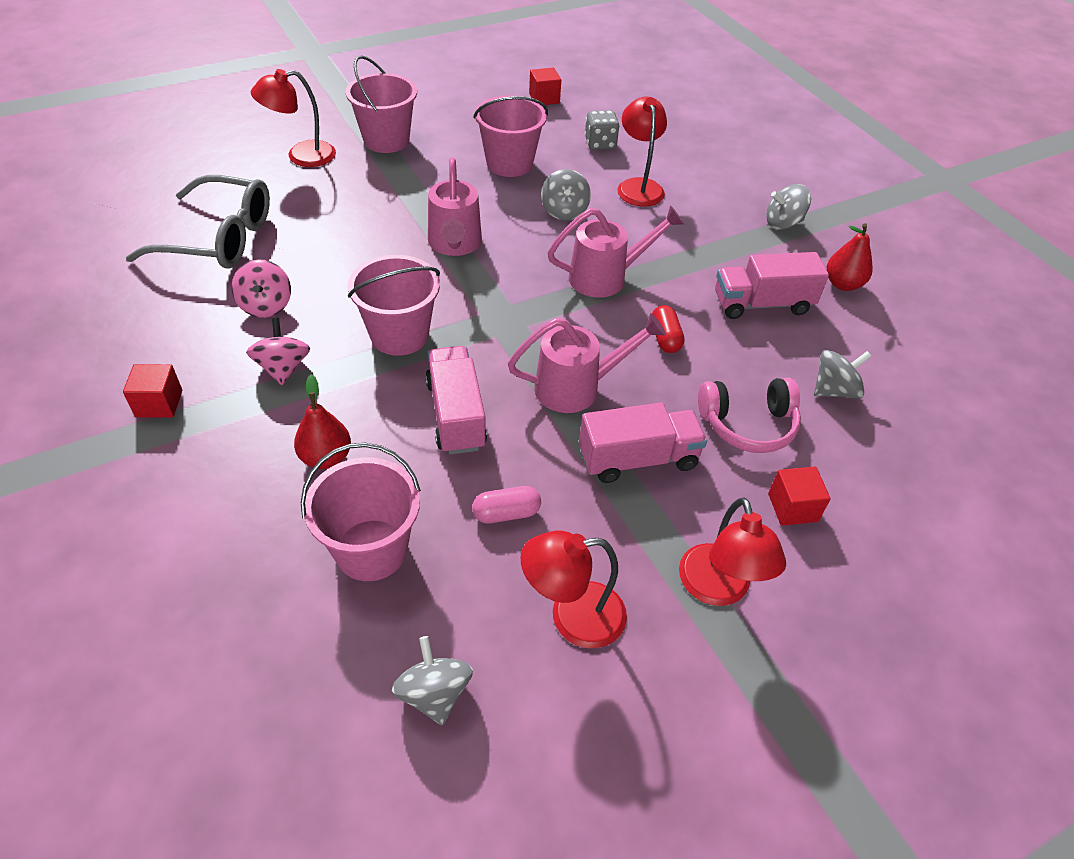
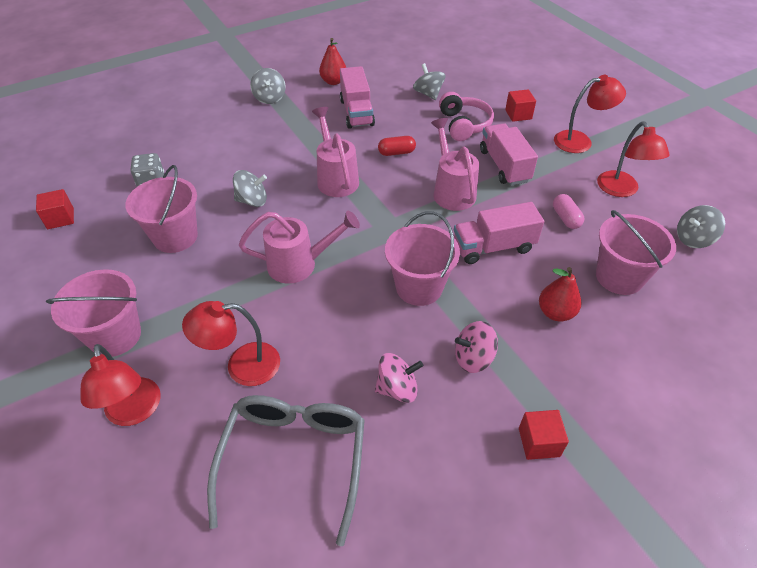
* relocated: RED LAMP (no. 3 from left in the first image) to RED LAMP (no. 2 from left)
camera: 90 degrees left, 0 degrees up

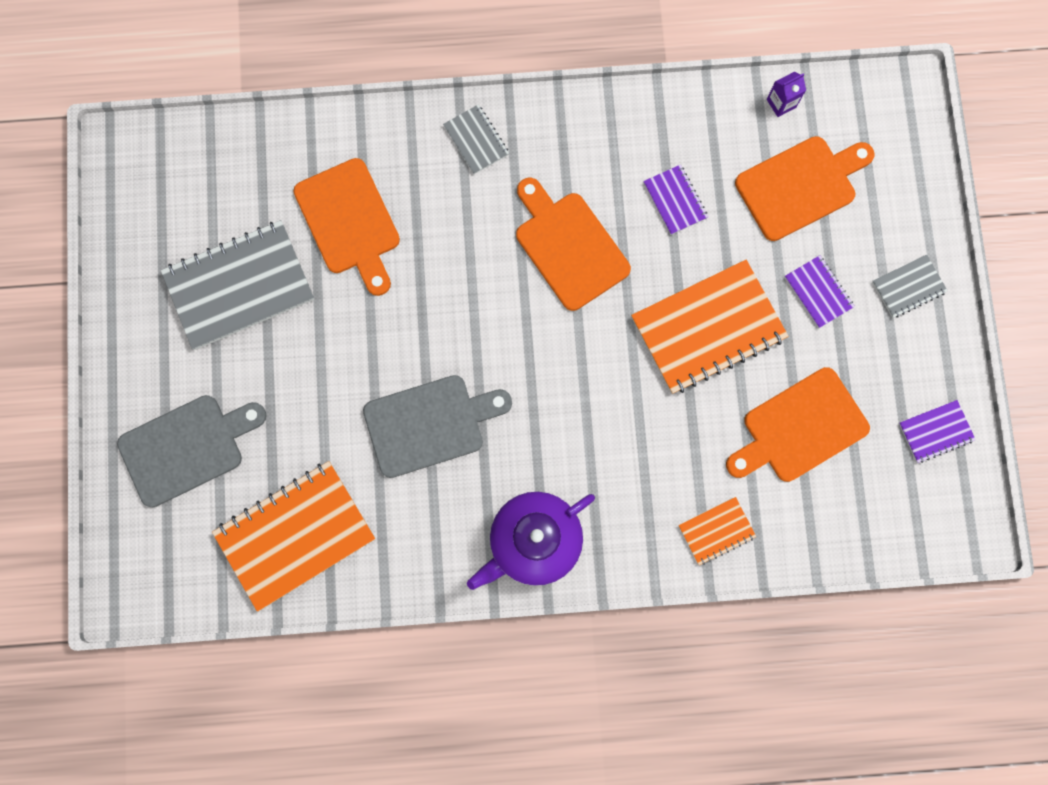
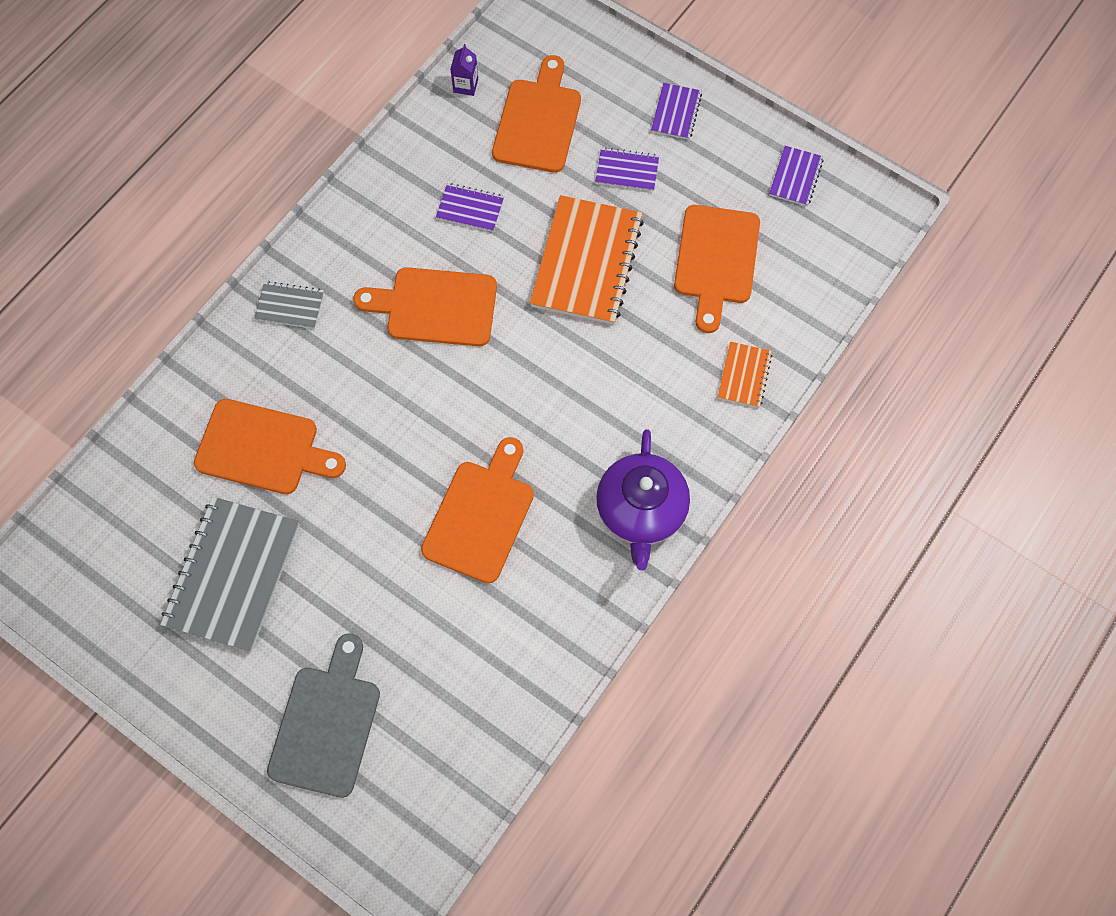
* colour: GREY CUTTING BOARD (no. 2 from left) to ORANGE CUTTING BOARD (no. 3 from left)
* colour: GREY NOTEBOOK (no. 3 from left) to PURPLE NOTEBOOK (no. 3 from left)
* missing: ORANGE NOTEBOOK (no. 1 from left)
camera: 50 degrees left, 10 degrees down

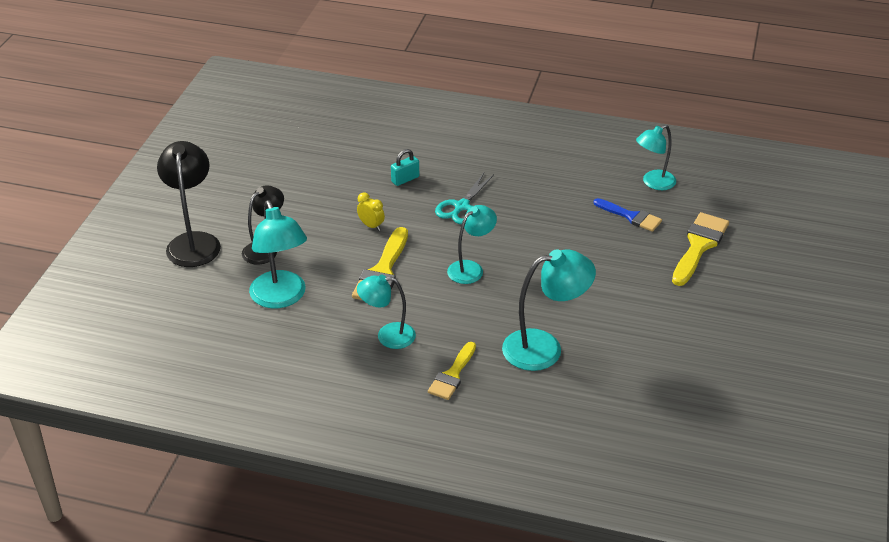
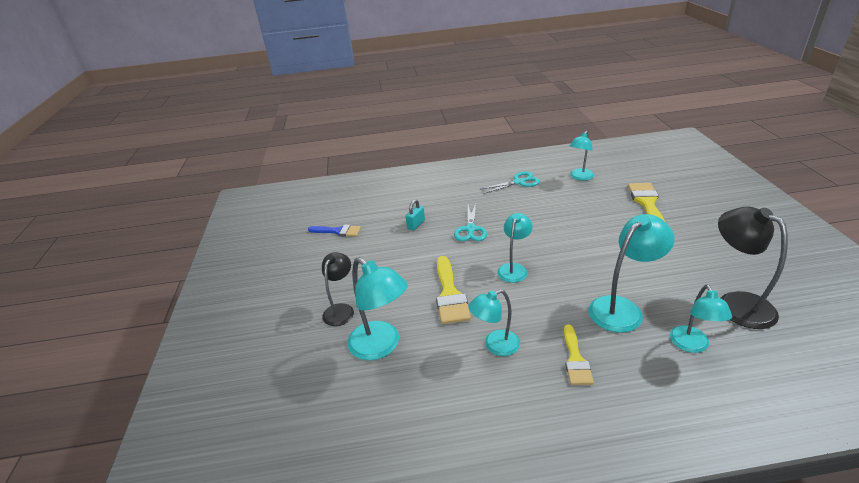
* relocated: BLUE BRUSH
* appeared: TURQUOISE SCISSORS (no. 2 from left)
* appeared: TURQUOISE LAMP (no. 6 from left)
* relocated: BLACK LAMP (no. 1 from left in the first image) to BLACK LAMP (no. 2 from left)
* missing: YELLOW CLOCK
camera: 20 degrees left, 5 degrees down

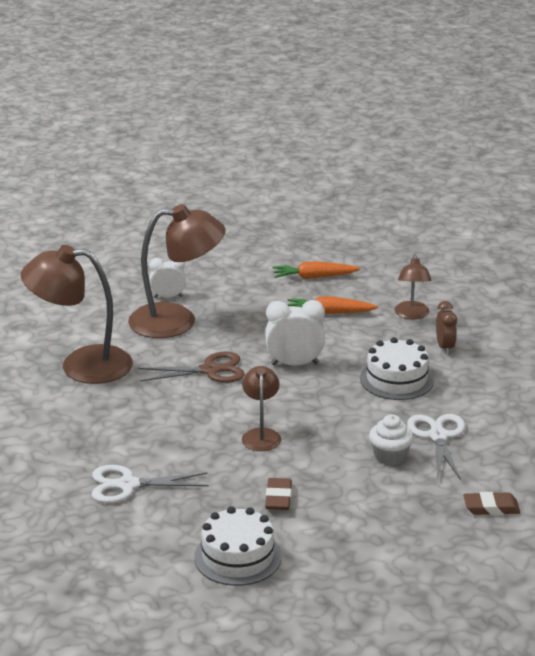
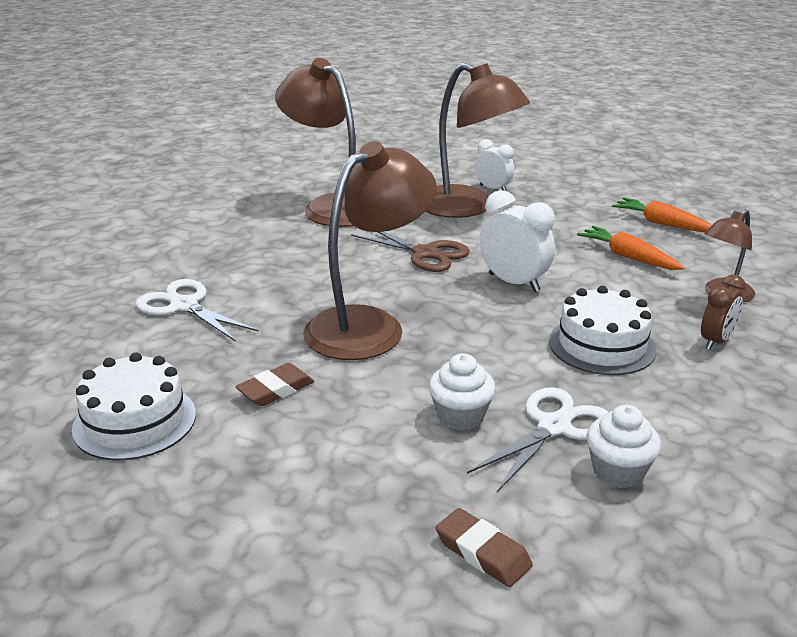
* size: BROWN LAMP (no. 3 from left in the first image) x1.90
* appeared: WHITE CUPCAKE (no. 2 from left)
camera: 45 degrees right, 0 degrees up

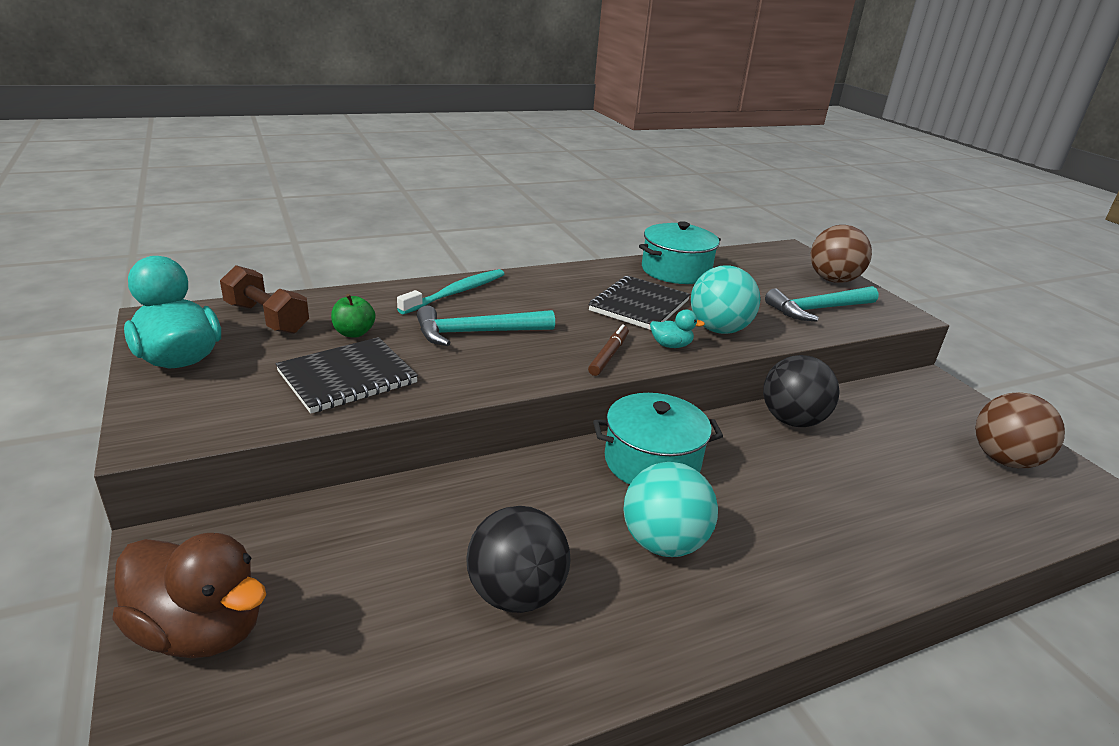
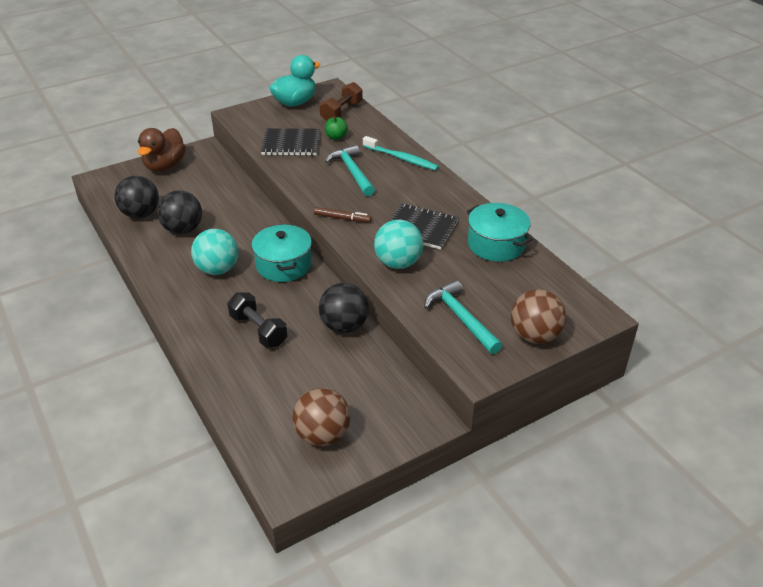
* appeared: BLACK BALL (no. 1 from left)
* appeared: BLACK DUMBBELL
* spun: BLACK NOTEBOOK (no. 1 from left) 45 degrees counterclockwise
* missing: TURQUOISE DUCK (no. 2 from left)
camera: 85 degrees right, 10 degrees up

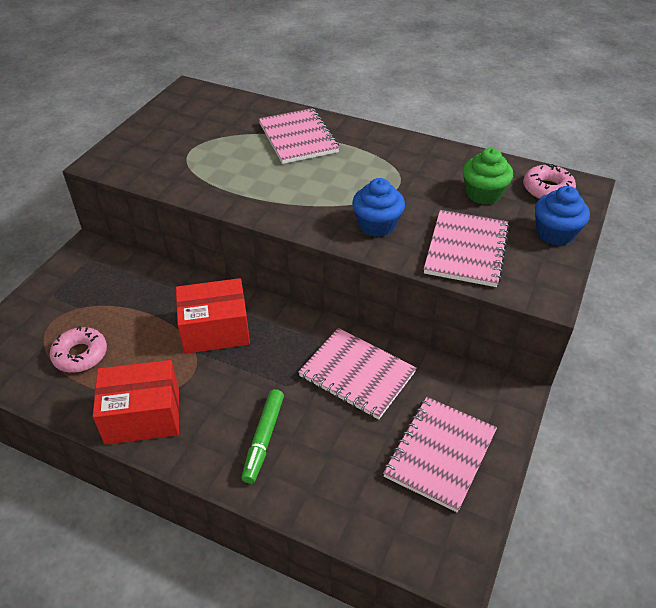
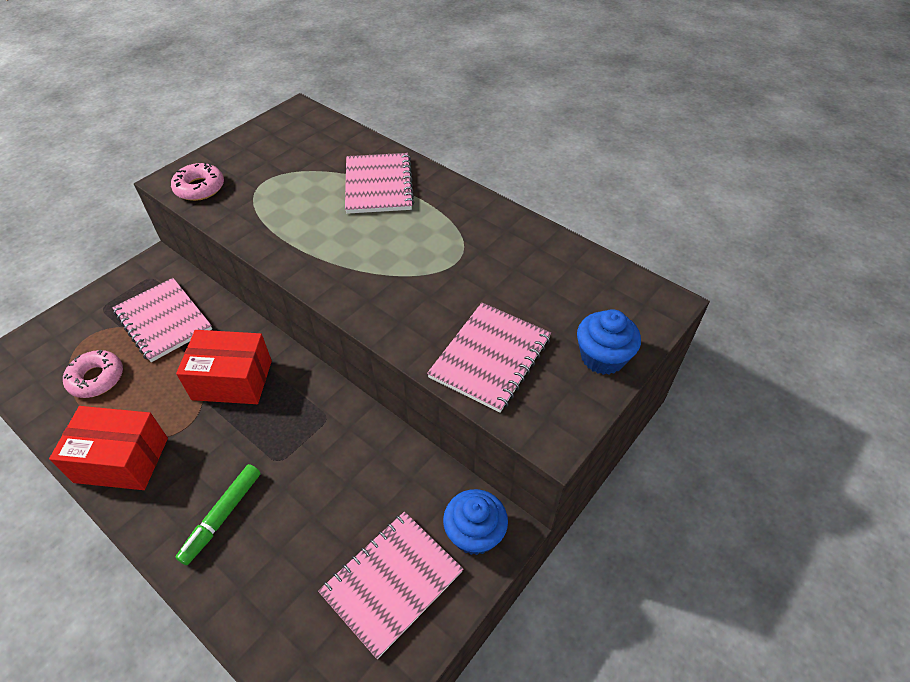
* relocated: PINK NOTEBOOK (no. 2 from left in the first image) to PINK NOTEBOOK (no. 1 from left)
* relocated: PINK DONUT (no. 2 from left)
* relocated: BLUE CUPCAKE (no. 1 from left)
* missing: GREEN CUPCAKE
camera: 15 degrees right, 5 degrees up

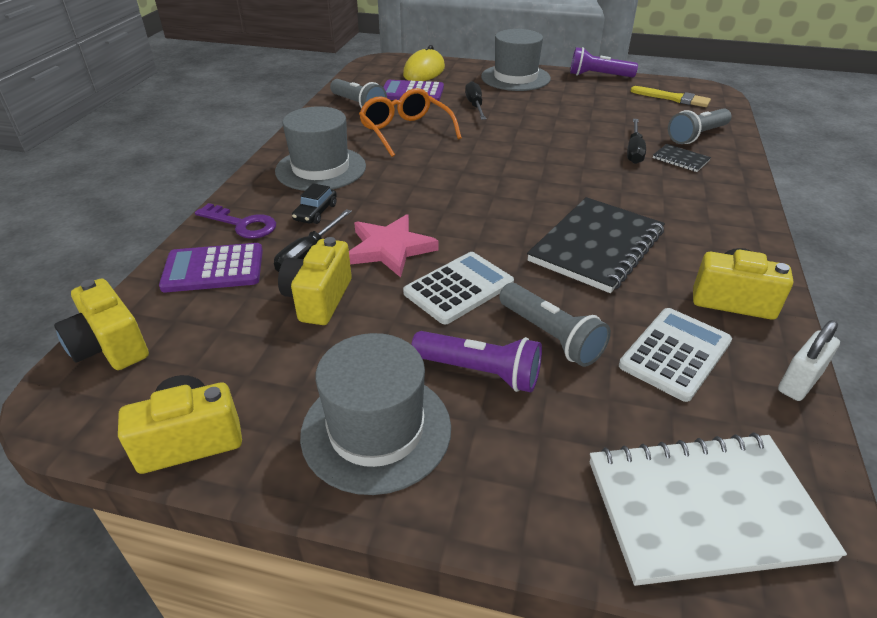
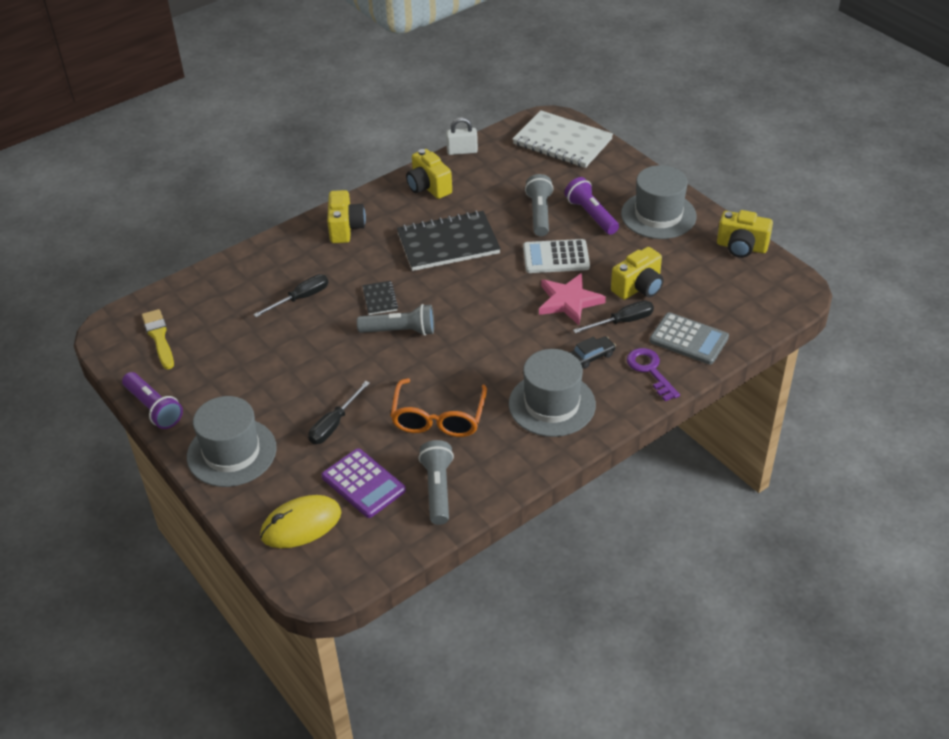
* relocated: YELLOW CAMERA (no. 1 from left)
* relocated: GREY FLASHLIGHT (no. 3 from left in the first image) to GREY FLASHLIGHT (no. 1 from left)
* relocated: BLACK NOTEBOOK (no. 2 from left in the first image) to BLACK NOTEBOOK (no. 1 from left)
* colour: PURPLE CALCULATOR (no. 1 from left) to GREY CALCULATOR
* missing: WHITE CALCULATOR (no. 2 from left)
camera: 140 degrees left, 5 degrees up

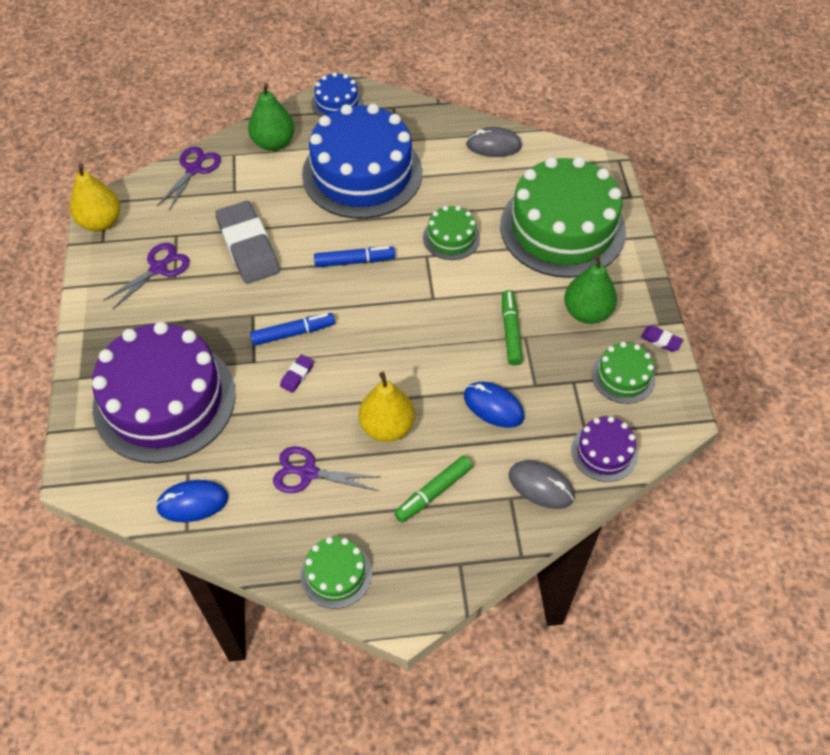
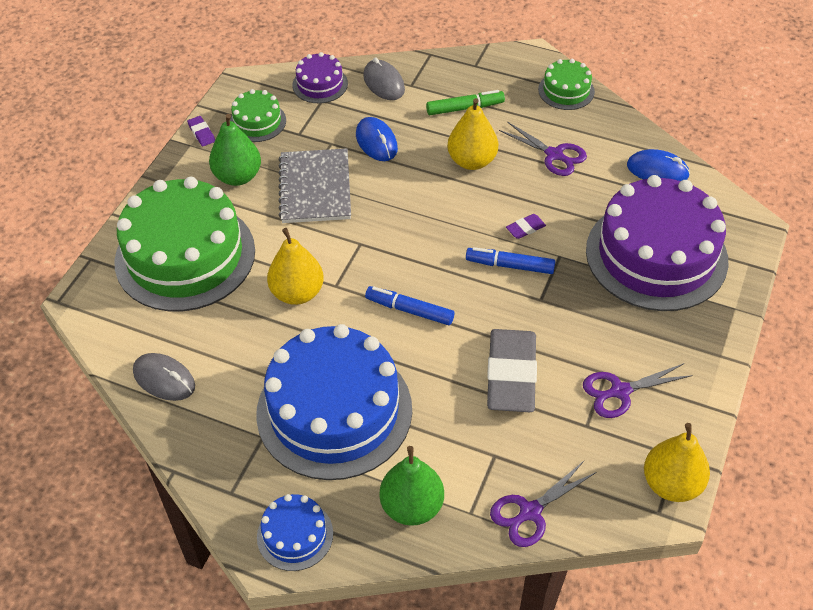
* exchanged: GREEN CAKE (no. 2 from left) to YELLOW PEAR (no. 1 from left)
* exchanged: GREEN MARKER (no. 2 from left) to GREY NOTEBOOK
camera: 150 degrees left, 5 degrees down

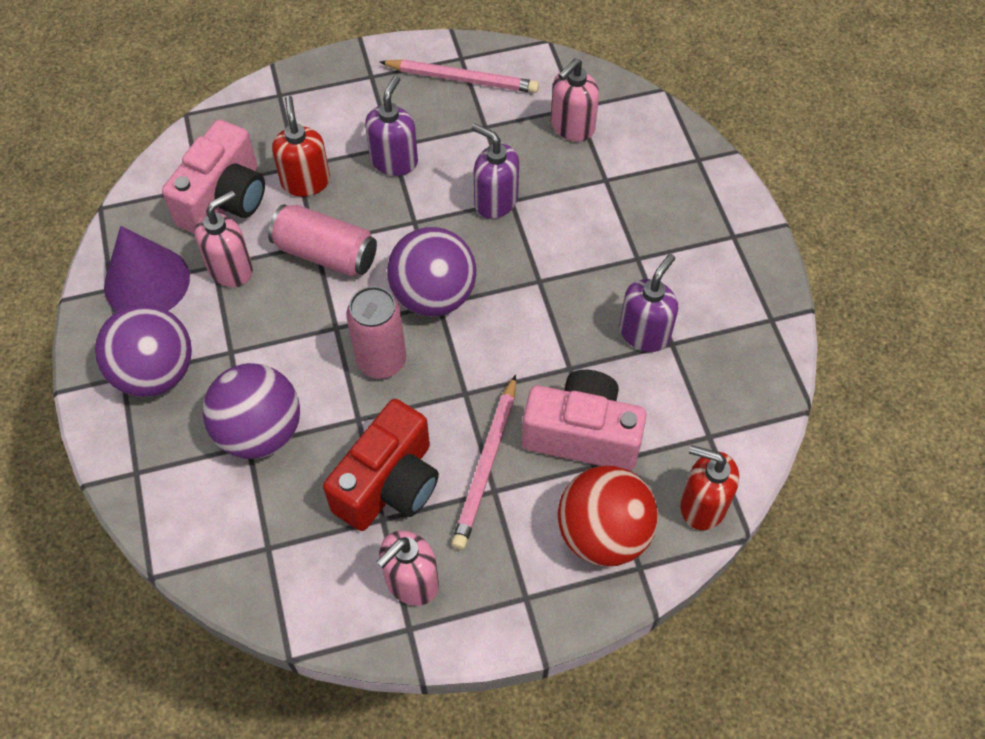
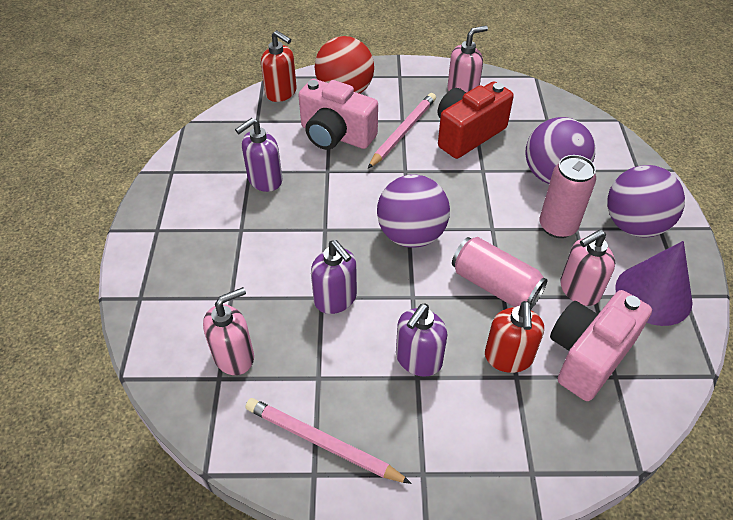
* relocated: PINK CAN (no. 2 from left)
camera: 165 degrees left, 10 degrees down

